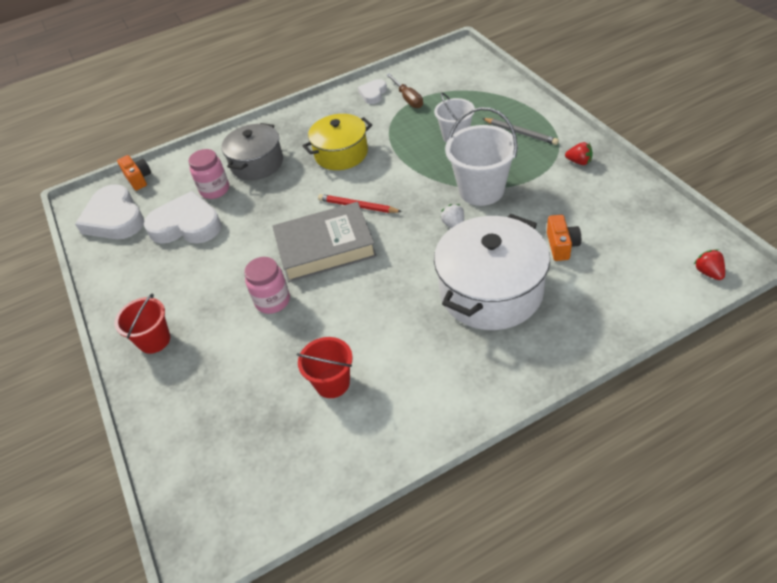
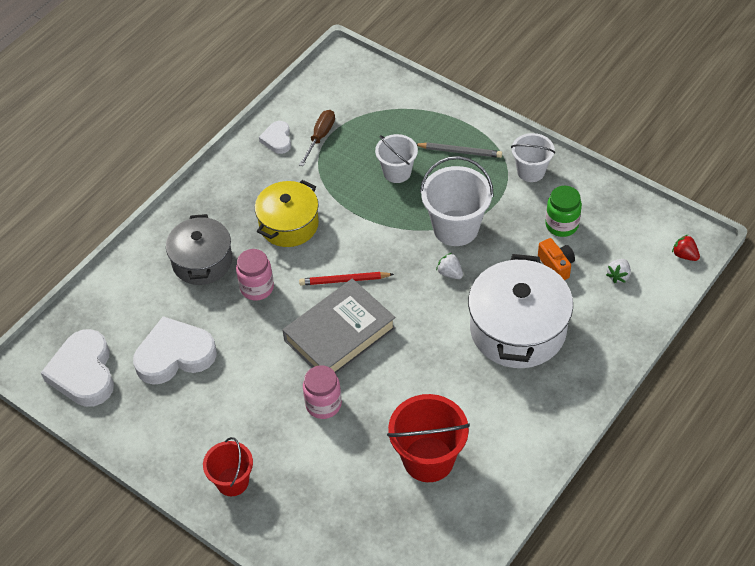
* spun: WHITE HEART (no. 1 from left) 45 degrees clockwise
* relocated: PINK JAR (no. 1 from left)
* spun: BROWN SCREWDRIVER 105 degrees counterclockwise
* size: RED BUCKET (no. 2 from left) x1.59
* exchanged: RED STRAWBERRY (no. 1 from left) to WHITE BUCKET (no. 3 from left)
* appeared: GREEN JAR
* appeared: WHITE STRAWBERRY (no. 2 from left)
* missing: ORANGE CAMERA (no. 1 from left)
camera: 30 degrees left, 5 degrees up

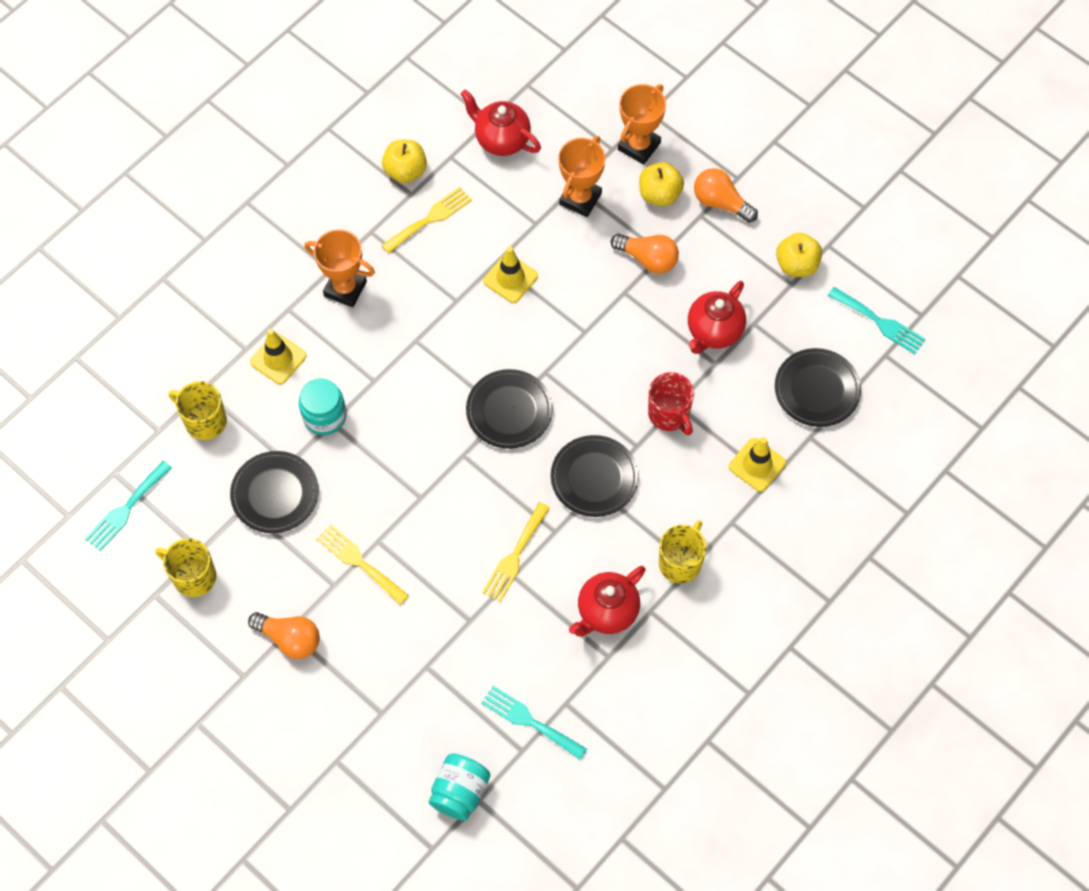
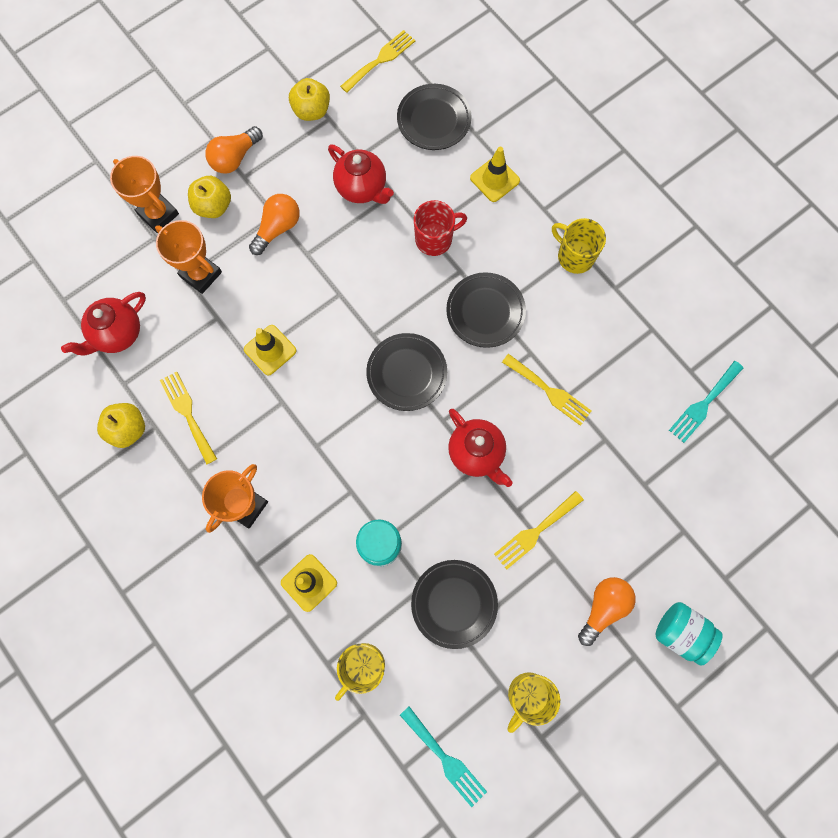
* colour: TURQUOISE FORK (no. 3 from left) to YELLOW FORK (no. 2 from left)
* relocated: RED TEAPOT (no. 2 from left in the first image) to RED TEAPOT (no. 3 from left)
* relocated: TURQUOISE JAR (no. 2 from left)
camera: 80 degrees left, 10 degrees up

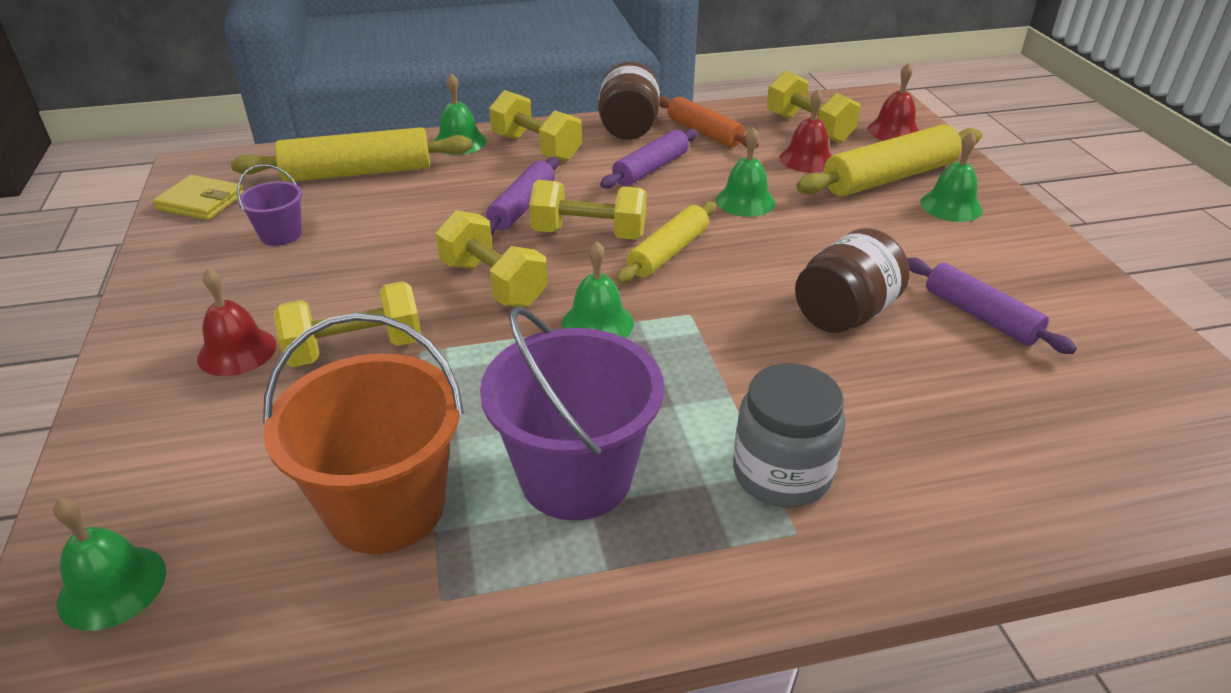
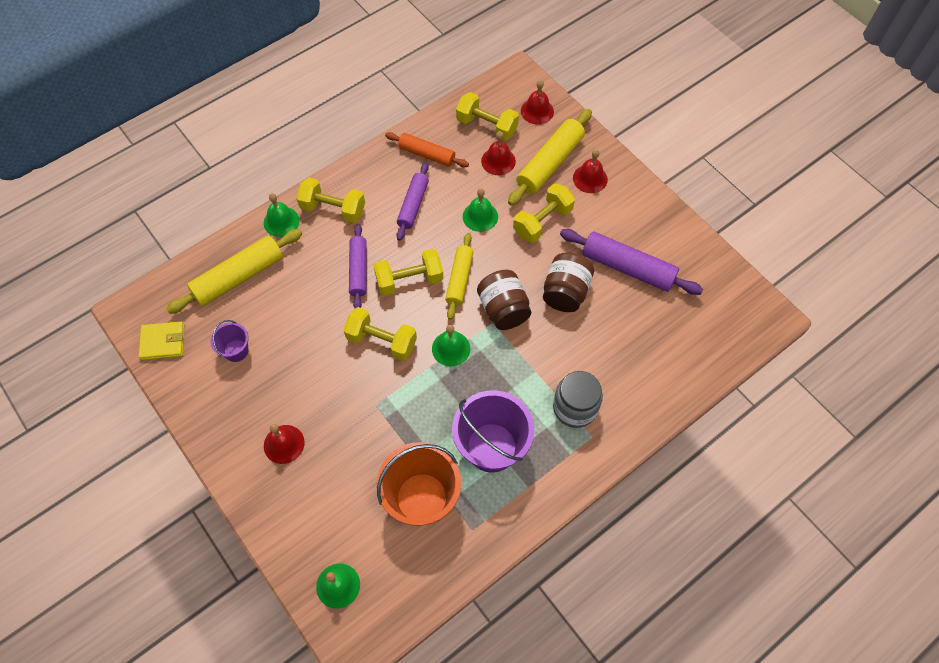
* relocated: BROWN JAR (no. 1 from left)
* relocated: YELLOW DUMBBELL (no. 1 from left in the first image) to YELLOW DUMBBELL (no. 5 from left)
* size: PURPLE ROLLING PIN (no. 3 from left) x1.54
* colour: GREEN BELL (no. 5 from left) to RED BELL (no. 4 from left)
camera: 25 degrees left, 25 degrees up

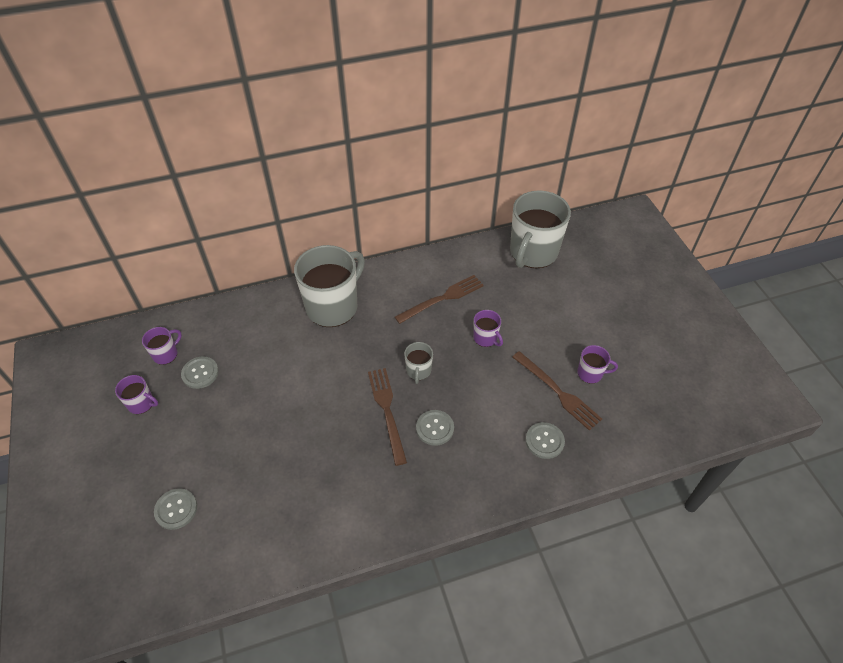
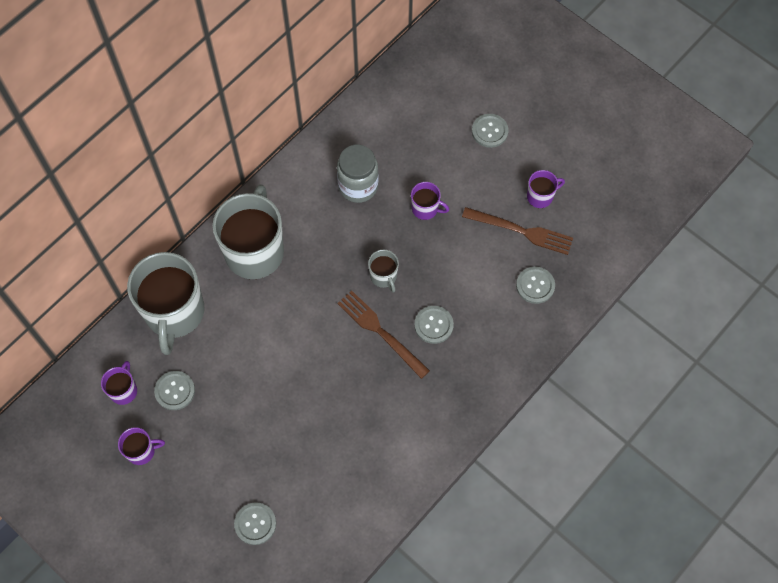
* relocated: GREY MUG (no. 3 from left in the first image) to GREY MUG (no. 1 from left)
* exchanged: BROWN FORK (no. 2 from left) to GREY JAR
* appeared: GREY BUTTON (no. 4 from left)
camera: 30 degrees left, 15 degrees up

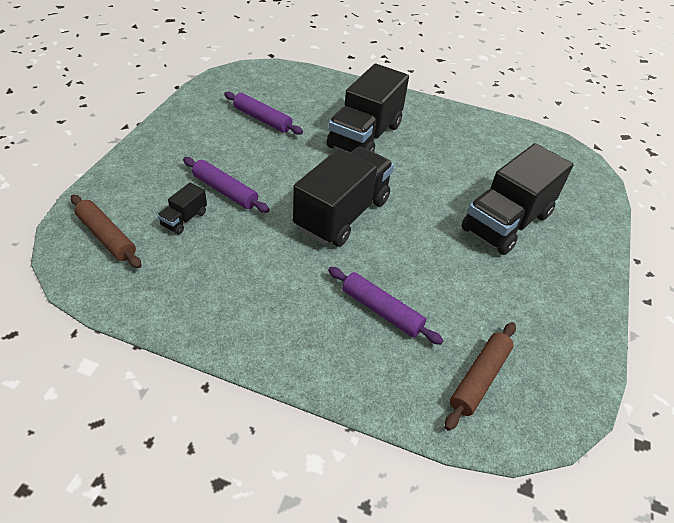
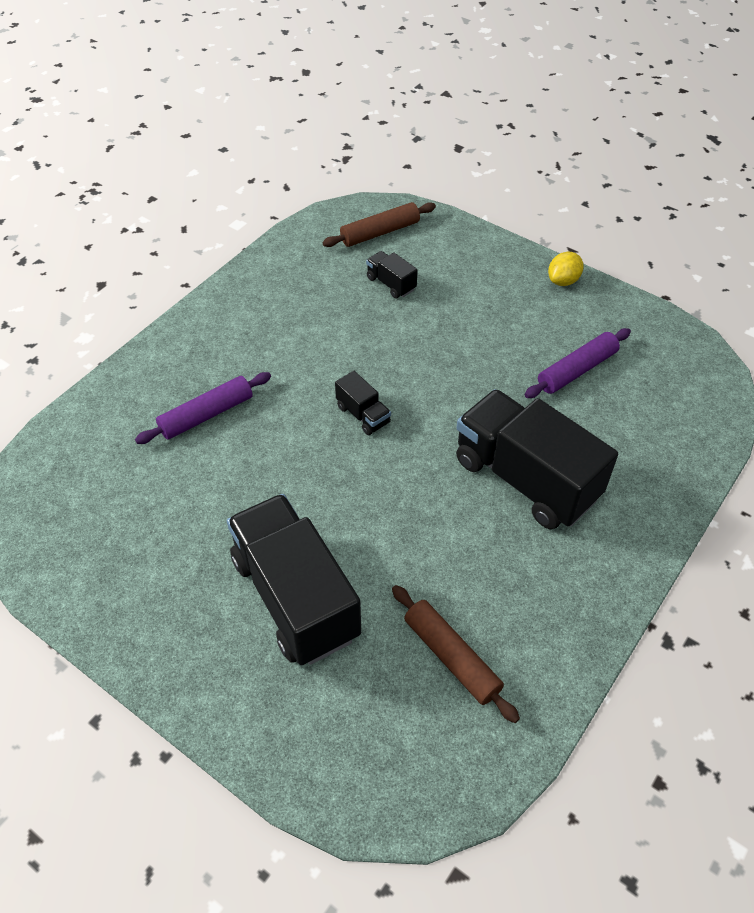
* size: BLACK TRUCK (no. 2 from left) x0.43
* relocated: BROWN ROLLING PIN (no. 2 from left)
* appeared: YELLOW LEMON
* missing: PURPLE ROLLING PIN (no. 1 from left)
camera: 110 degrees right, 5 degrees up

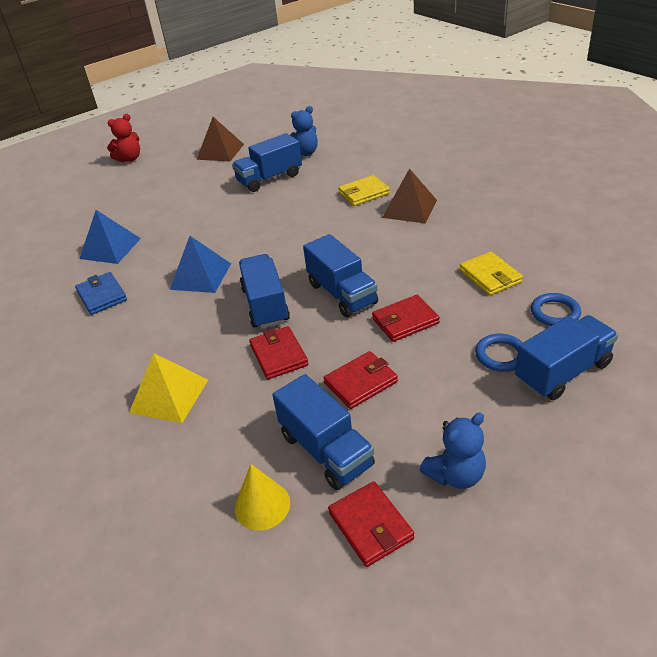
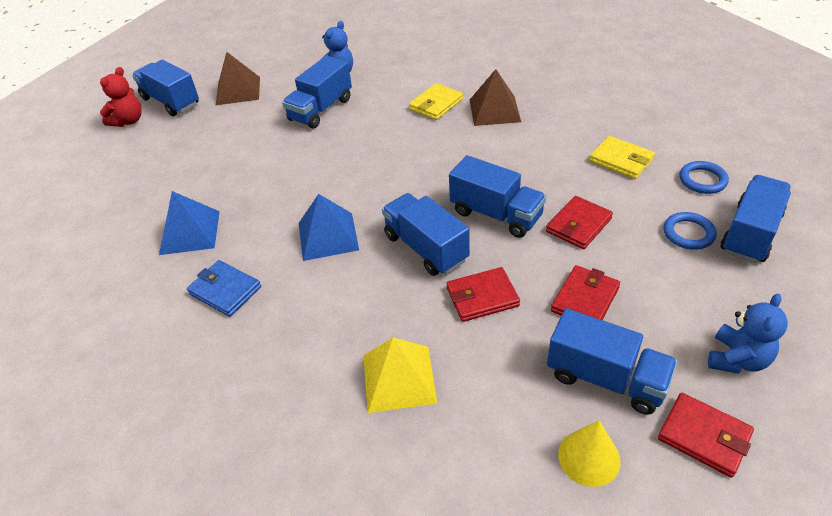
* appeared: BLUE TRUCK (no. 1 from left)
* spun: RED WALLET (no. 1 from left) 60 degrees counterclockwise
camera: 25 degrees left, 5 degrees up

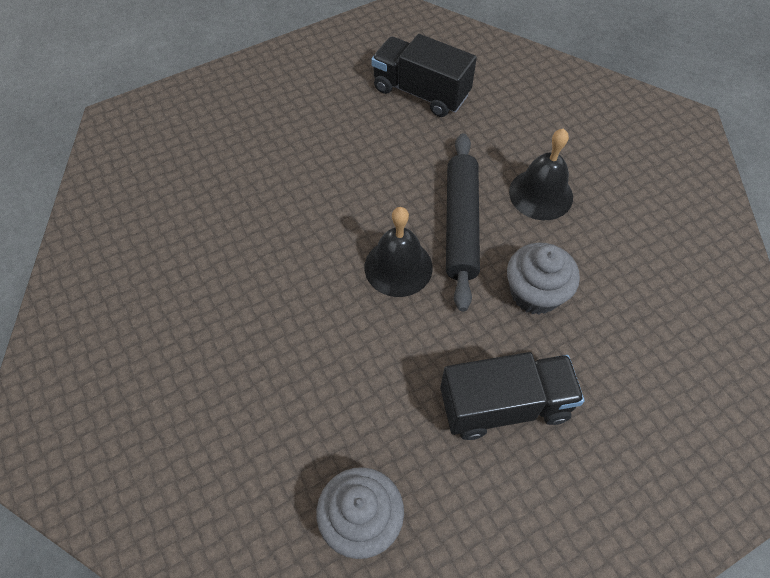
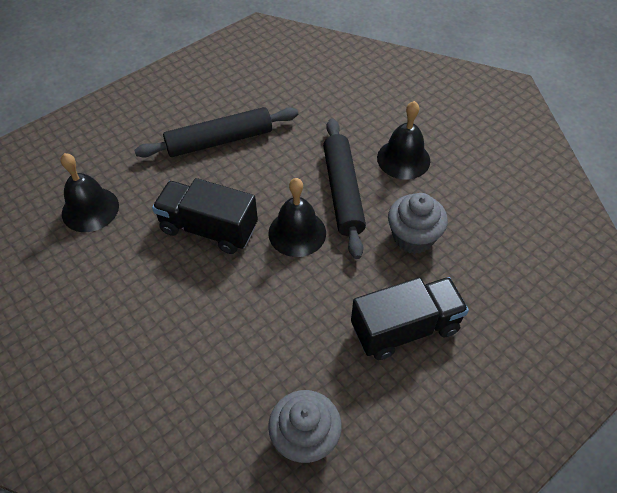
* appeared: BLACK BELL (no. 1 from left)
* appeared: BLACK ROLLING PIN (no. 1 from left)
* relocated: BLACK TRUCK (no. 1 from left)
camera: 10 degrees left, 5 degrees down

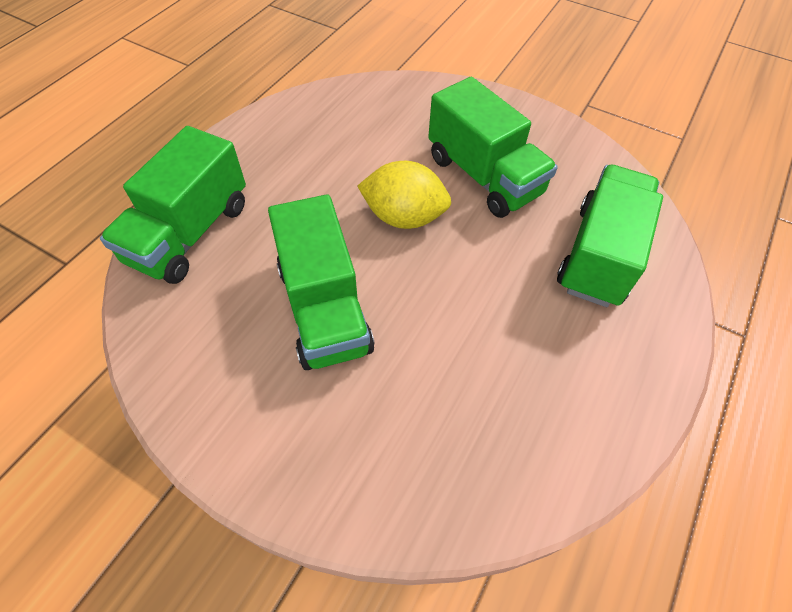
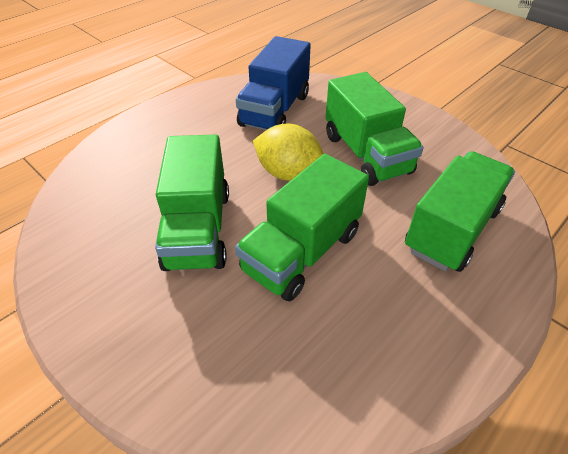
* relocated: GREEN TRUCK (no. 1 from left in the first image) to GREEN TRUCK (no. 2 from left)
* appeared: BLUE TRUCK
camera: 15 degrees right, 10 degrees down

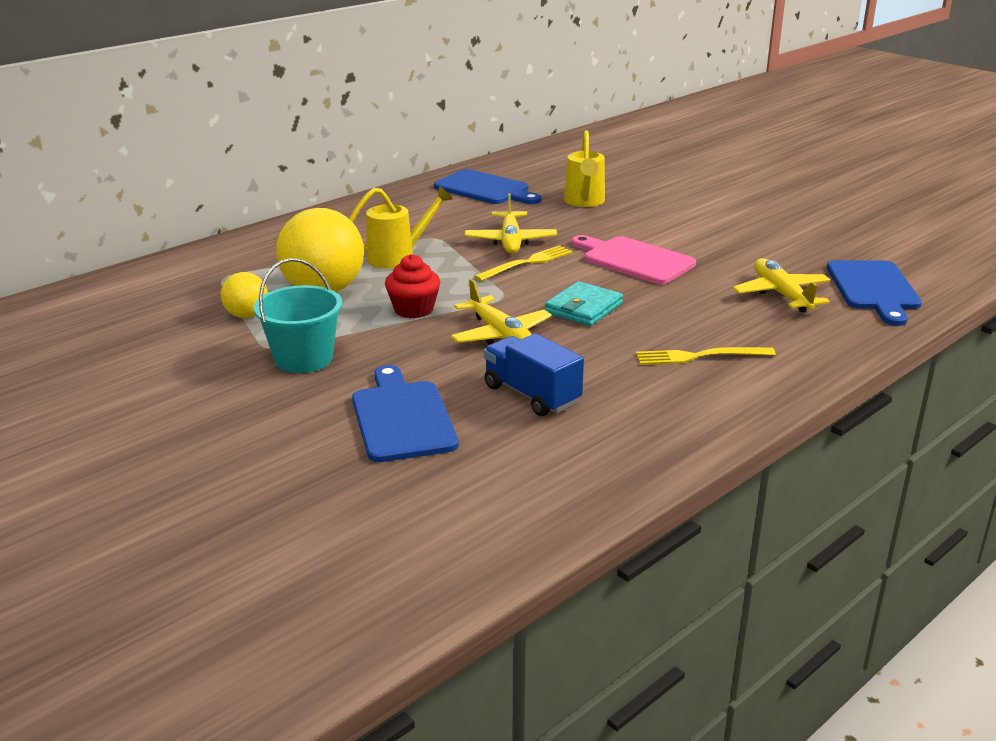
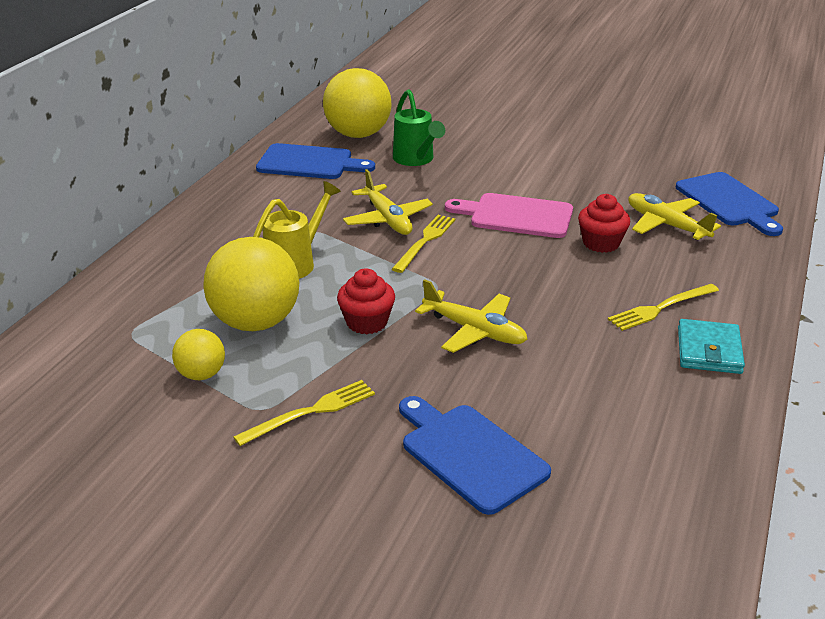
* exchanged: TURQUOISE BUCKET to YELLOW FORK (no. 1 from left)
* appeared: YELLOW BALL (no. 3 from left)
* colour: YELLOW WATERING CAN (no. 2 from left) to GREEN WATERING CAN
* appeared: RED CUPCAKE (no. 2 from left)
* relocated: TURQUOISE WALLET
* missing: BLUE TRUCK
camera: 25 degrees left, 5 degrees up

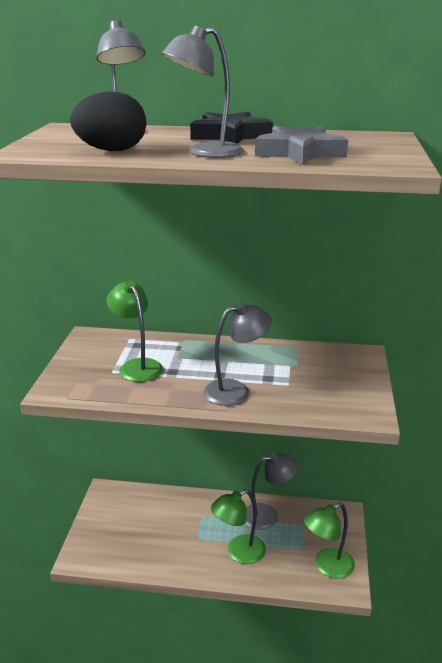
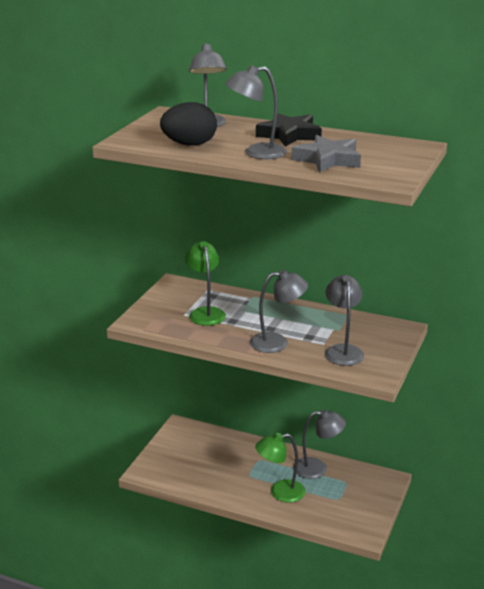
* appeared: GREY LAMP (no. 5 from left)
* missing: GREEN LAMP (no. 3 from left)
camera: 15 degrees right, 0 degrees up

